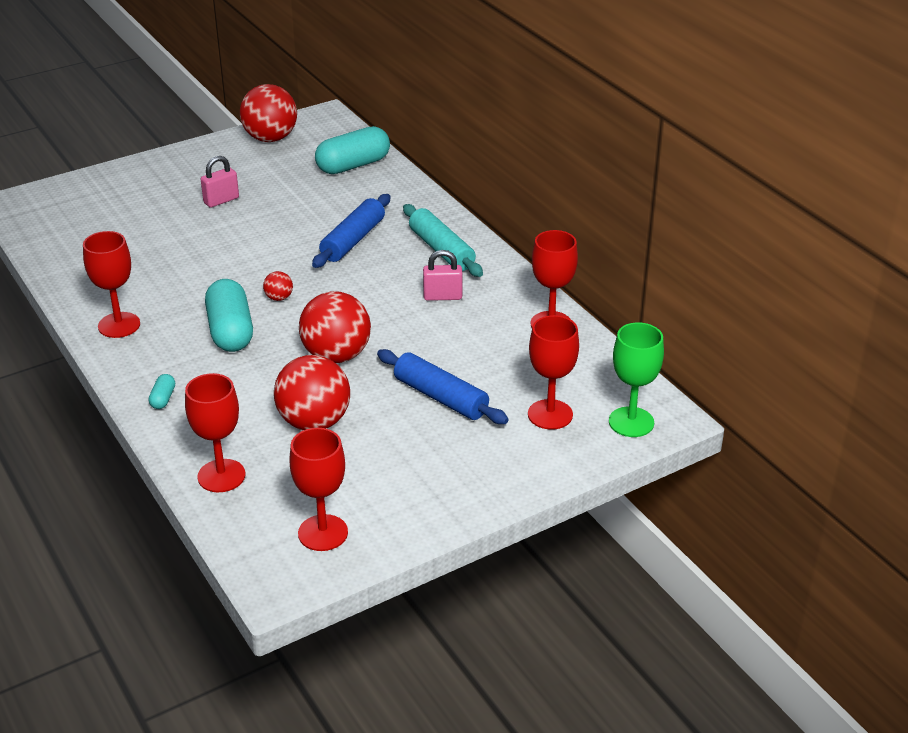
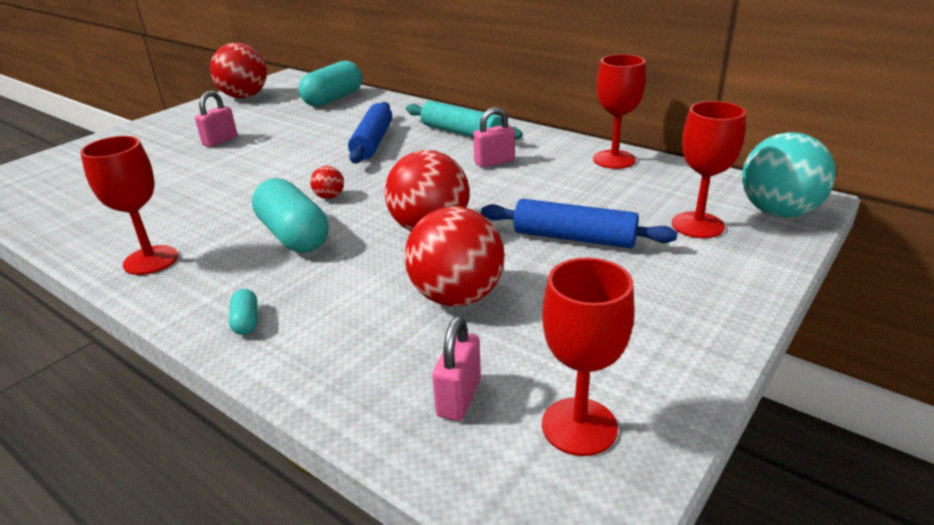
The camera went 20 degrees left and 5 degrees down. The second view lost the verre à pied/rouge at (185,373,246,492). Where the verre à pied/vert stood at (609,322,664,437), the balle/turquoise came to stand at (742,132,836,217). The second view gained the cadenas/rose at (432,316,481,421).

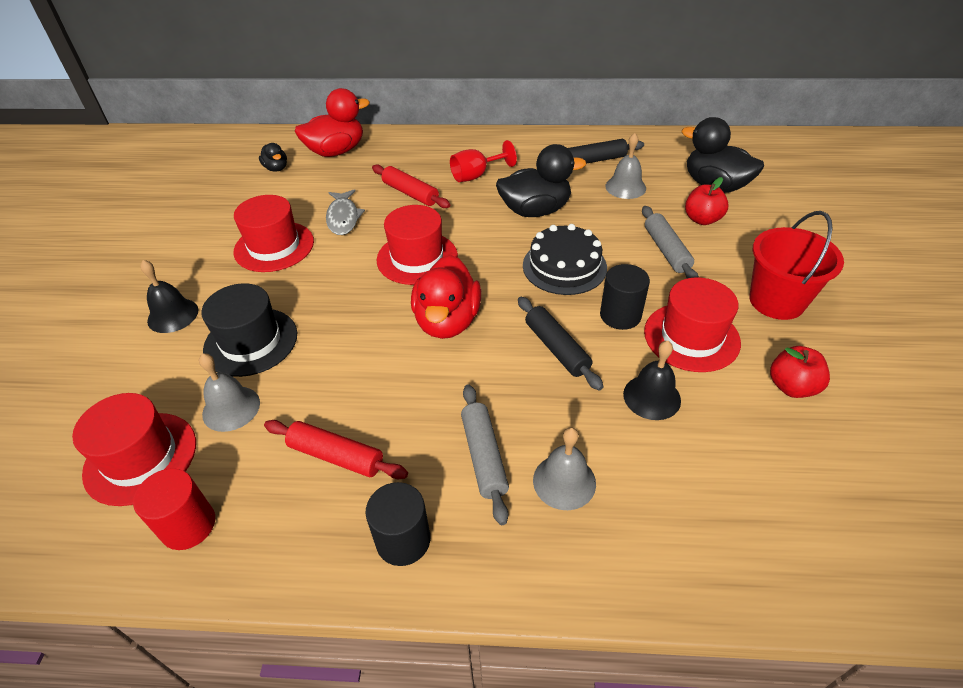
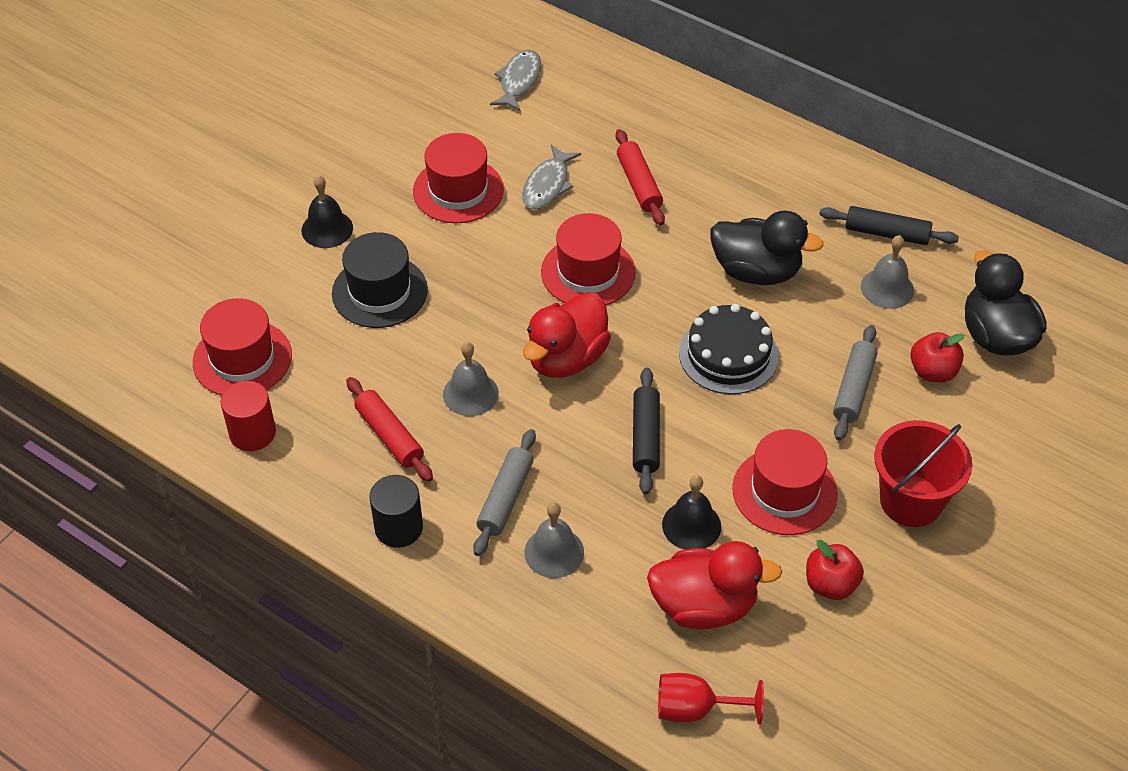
The camera went 30 degrees right and 5 degrees up. The cloche/gris ended up elsewhere, having gone from (199,353,260,432) to (443,342,499,416). Where the canard/noir stood at (259,143,287,172), the poisson/gris came to stand at (490,50,541,112). The canard/rouge ended up elsewhere, having gone from (295,88,370,157) to (647,541,782,630). The verre à pied/rouge ended up elsewhere, having gone from (450,140,517,182) to (658,673,764,724). The second view lost the cylindre/noir at (600,264,650,330).

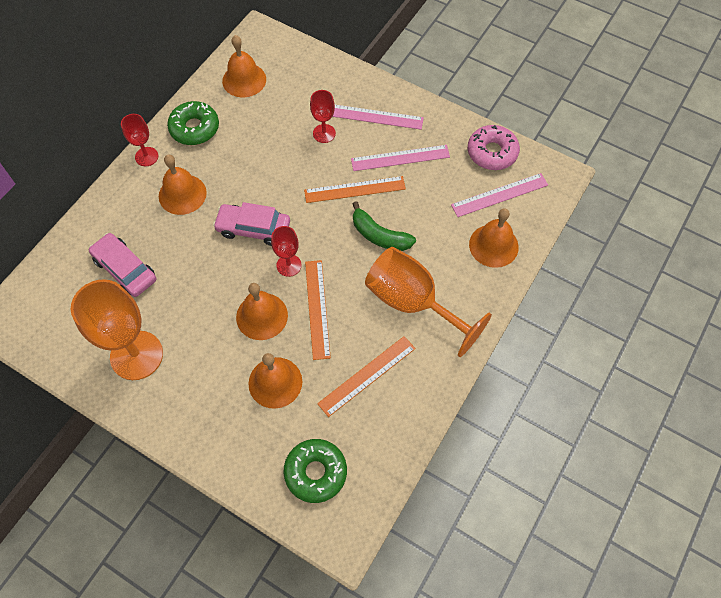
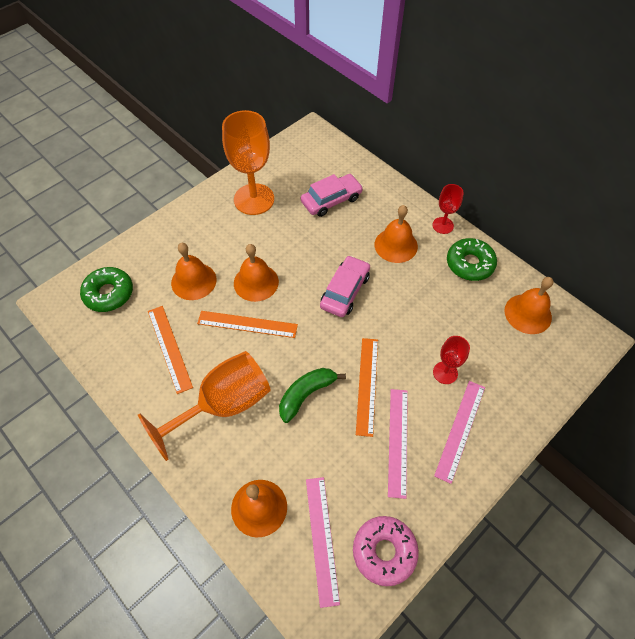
The camera went 105 degrees right and 5 degrees down. The second view lost the verre à pied/rouge at (271,226,302,277).

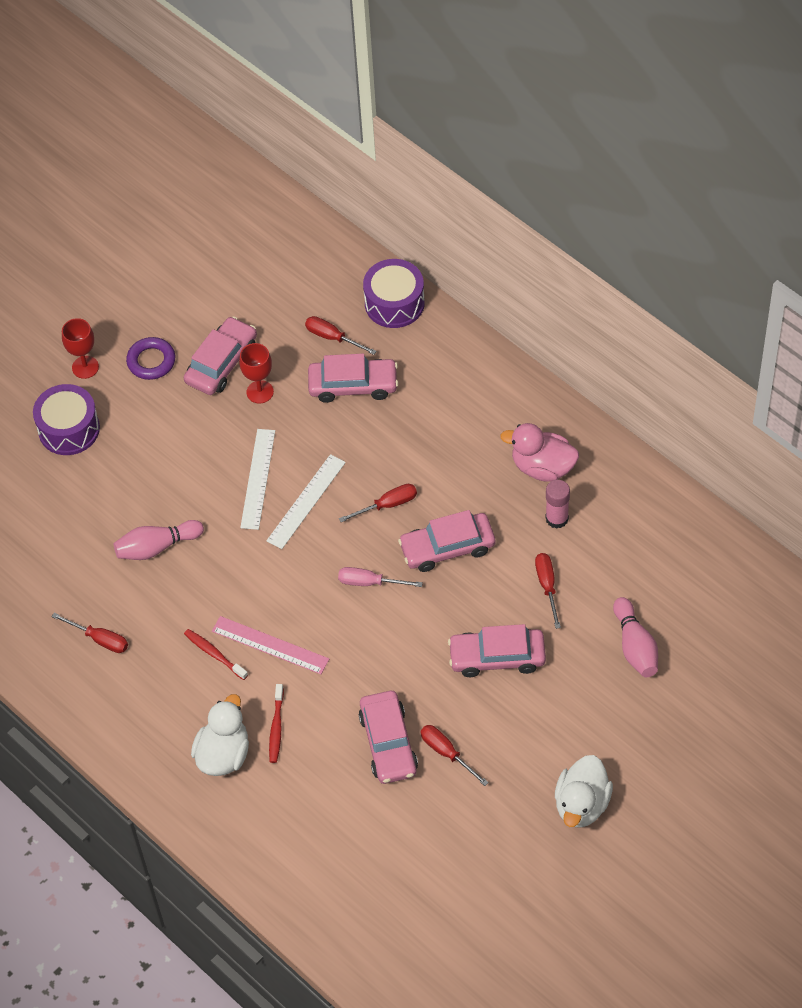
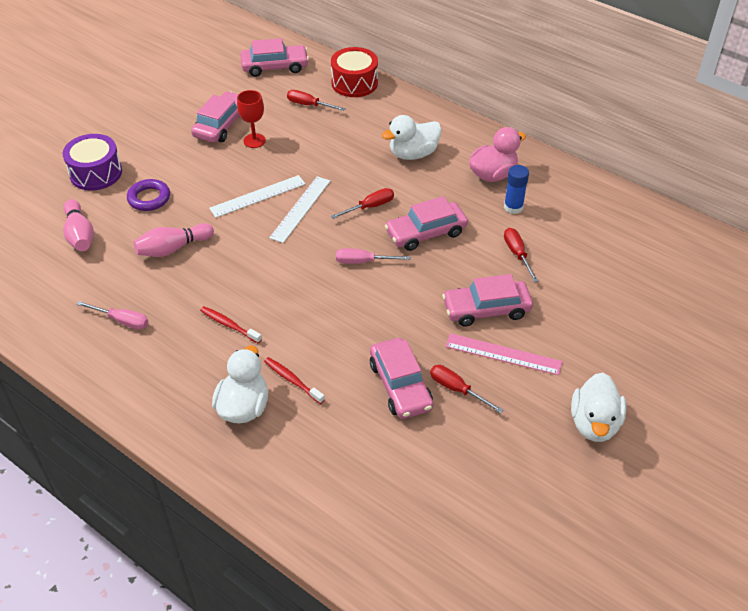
The camera went 10 degrees left and 10 degrees down. What was the tournevis/rouge at (51,613,128,653) turned into the tournevis/rose at (77,301,148,330). The second view lost the verre à pied/rouge at (62,318,99,379). The anneau/violet ended up elsewhere, having gone from (126,337,175,380) to (127,179,170,211). The règle/rose ended up elsewhere, having gone from (212,616,329,674) to (446,333,562,375). The règle/blanc at (240,429,275,530) ended up facing another way, 60 degrees clockwise from before. The brosse à dents/rouge at (269,684,284,763) ended up facing another way, 135 degrees clockwise from before. The voiture/rose ended up elsewhere, having gone from (308,354,398,403) to (240,38,309,77). What was the tambour/violet at (363,259,425,328) turned into the tambour/rouge at (331,47,378,97). The canard/rose at (500,423,579,482) ended up facing another way, 135 degrees clockwise from before. What was the bâton de colle/rose at (546,480,570,529) turned into the bâton de colle/bleu at (504,165,529,214). The quille/rose ended up elsewhere, having gone from (613,597,658,677) to (63,199,94,251). The second view gained the canard/blanc at (382,115,442,160).

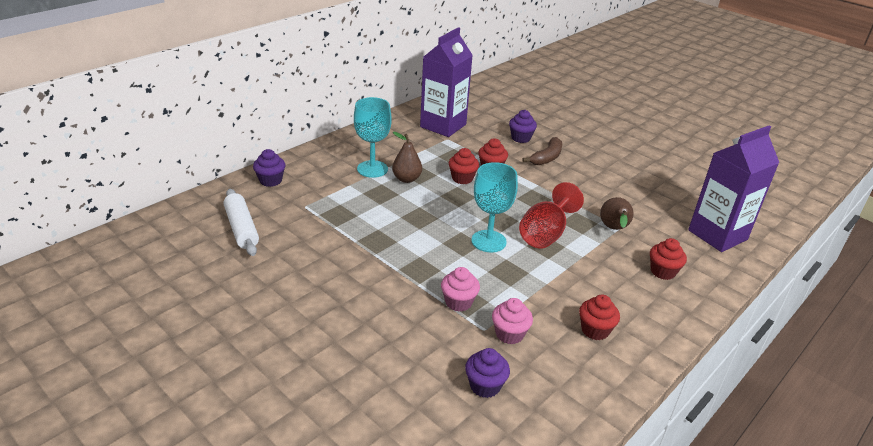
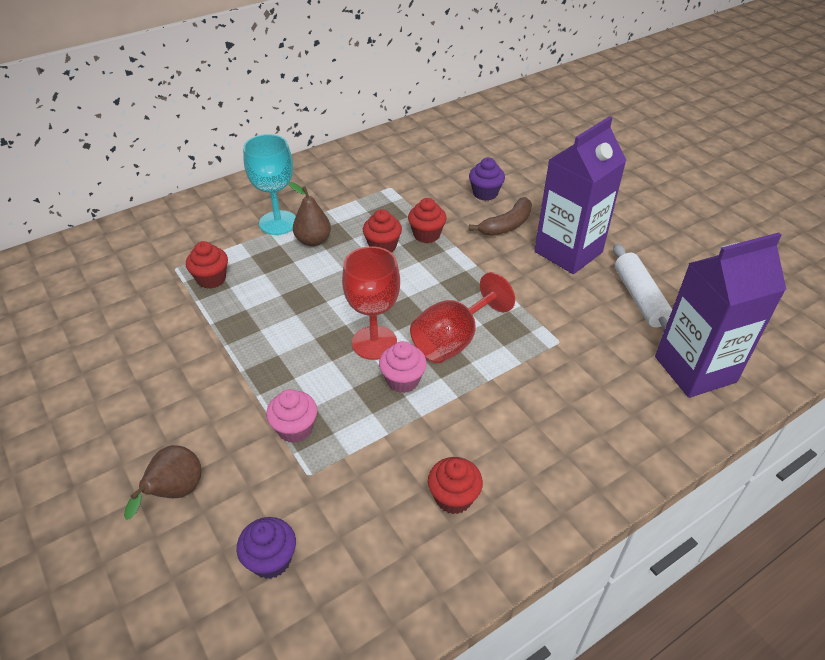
The camera went 15 degrees right and 10 degrees up. The rouleau à pâtisserie/blanc ended up elsewhere, having gone from (223,189,259,256) to (613,244,672,333). The second view lost the muffin/violet at (253,149,285,187). The brique de lait/violet ended up elsewhere, having gone from (420,27,473,137) to (534,116,627,274). What was the verre à pied/turquoise at (471,162,518,252) turned into the verre à pied/rouge at (342,246,400,360). The muffin/rose ended up elsewhere, having gone from (492,298,533,344) to (379,341,427,393). The poire/marron ended up elsewhere, having gone from (600,197,634,230) to (124,445,201,520). The muffin/rouge ended up elsewhere, having gone from (650,238,687,280) to (186,241,228,289).

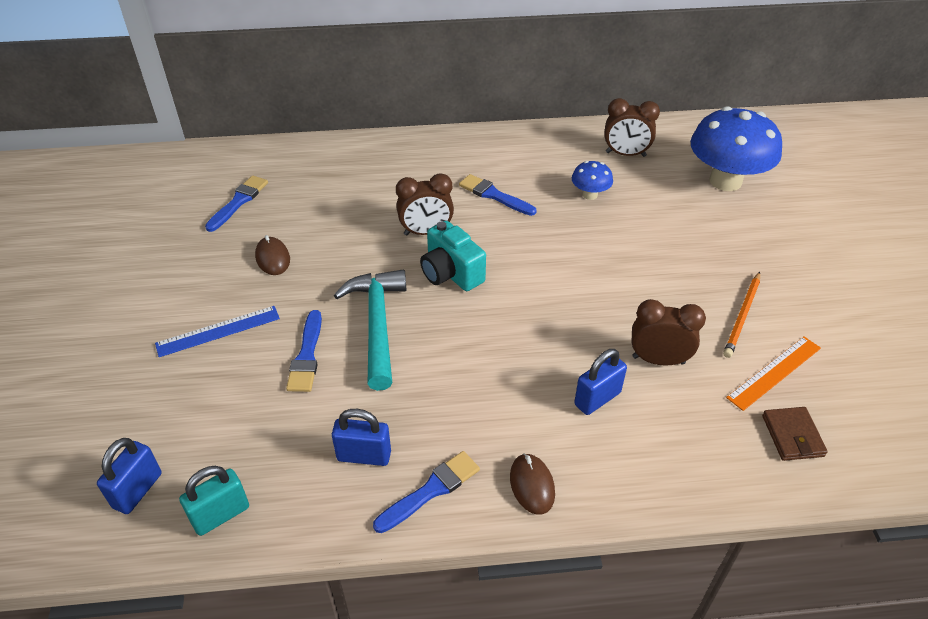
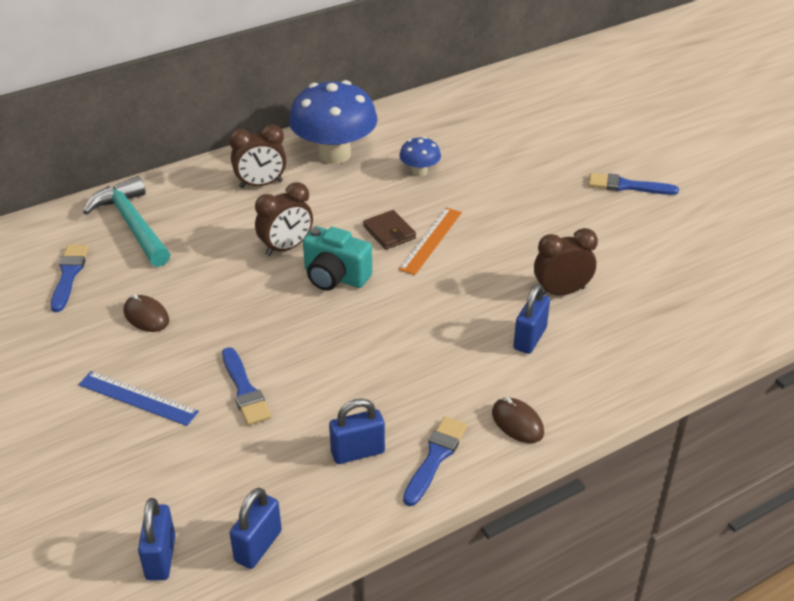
The camera went 25 degrees left and 5 degrees down. The règle/bleu at (155,306,280,357) ended up facing another way, 75 degrees clockwise from before. What was the cadenas/turquoise at (179,466,249,536) turned into the cadenas/bleu at (230,488,282,569). The marteau/turquoise ended up elsewhere, having gone from (334,269,407,391) to (83,176,170,267). The pinceau/bleu ended up elsewhere, having gone from (459,174,537,216) to (588,173,679,195). The réveil/marron ended up elsewhere, having gone from (604,98,660,157) to (229,125,287,188). The champignon/bleu ended up elsewhere, having gone from (691,106,782,191) to (289,80,377,164). The second view lost the crayon/orange at (723,272,760,358). The règle/orange ended up elsewhere, having gone from (726,336,821,411) to (398,208,462,275). The portefeuille/marron ended up elsewhere, having gone from (762,407,828,461) to (363,210,416,250).

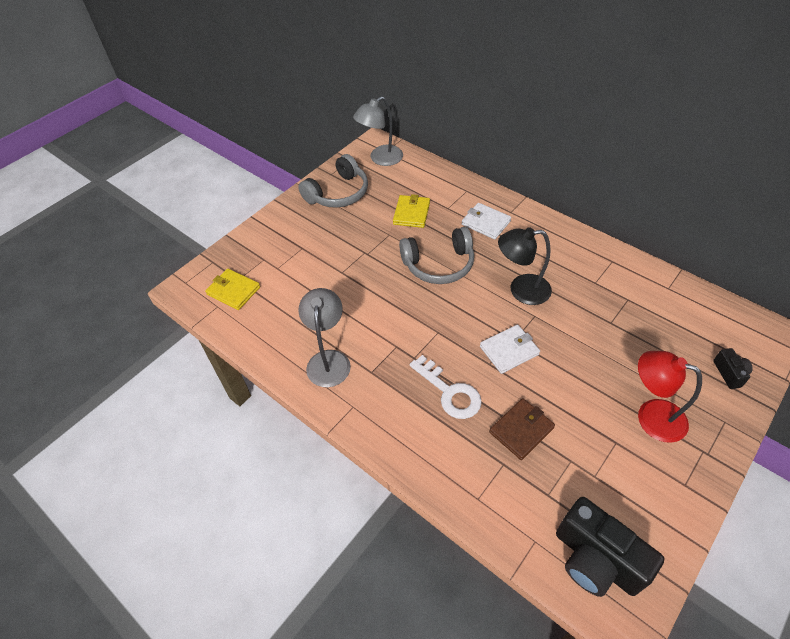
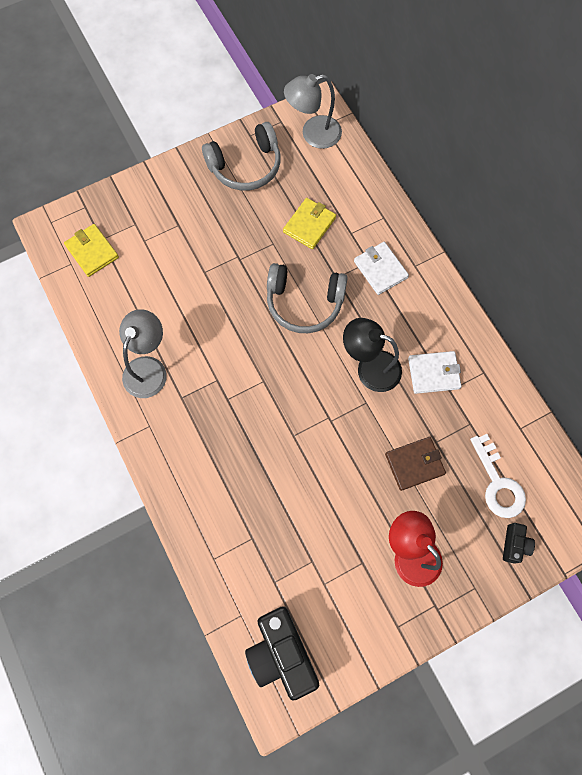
The camera went 20 degrees right and 20 degrees up. The clé/blanc ended up elsewhere, having gone from (409,355,482,419) to (470,434,526,518). The portefeuille/blanc ended up elsewhere, having gone from (480,325,540,374) to (408,351,462,394). The portefeuille/marron ended up elsewhere, having gone from (489,398,555,460) to (385,437,446,491).

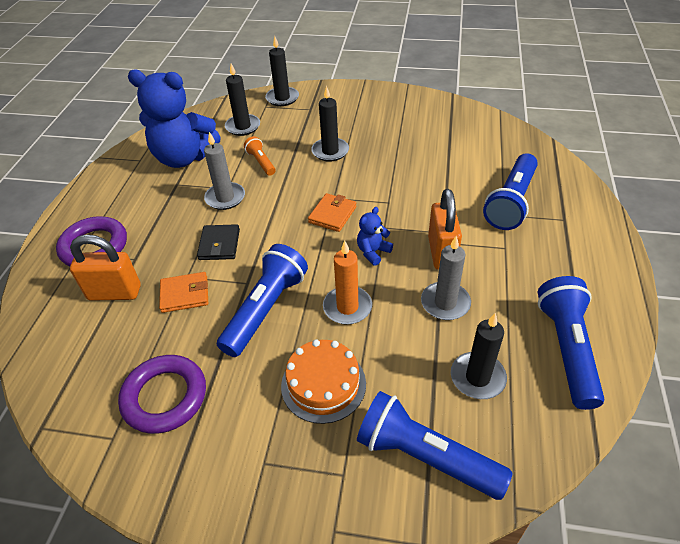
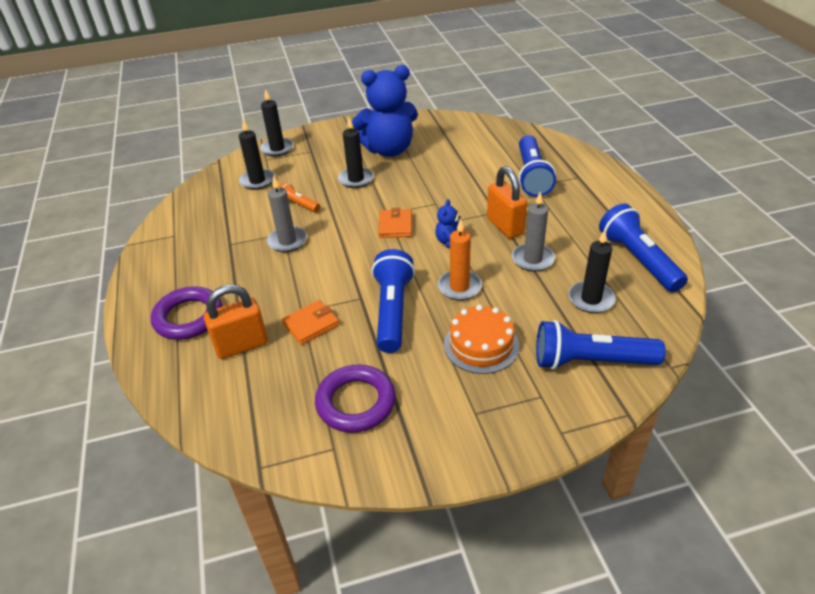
The camera went 25 degrees left and 5 degrees down. The ours en peluche/bleu ended up elsewhere, having gone from (128,70,221,168) to (352,65,418,157). The second view lost the portefeuille/noir at (197,224,240,260).

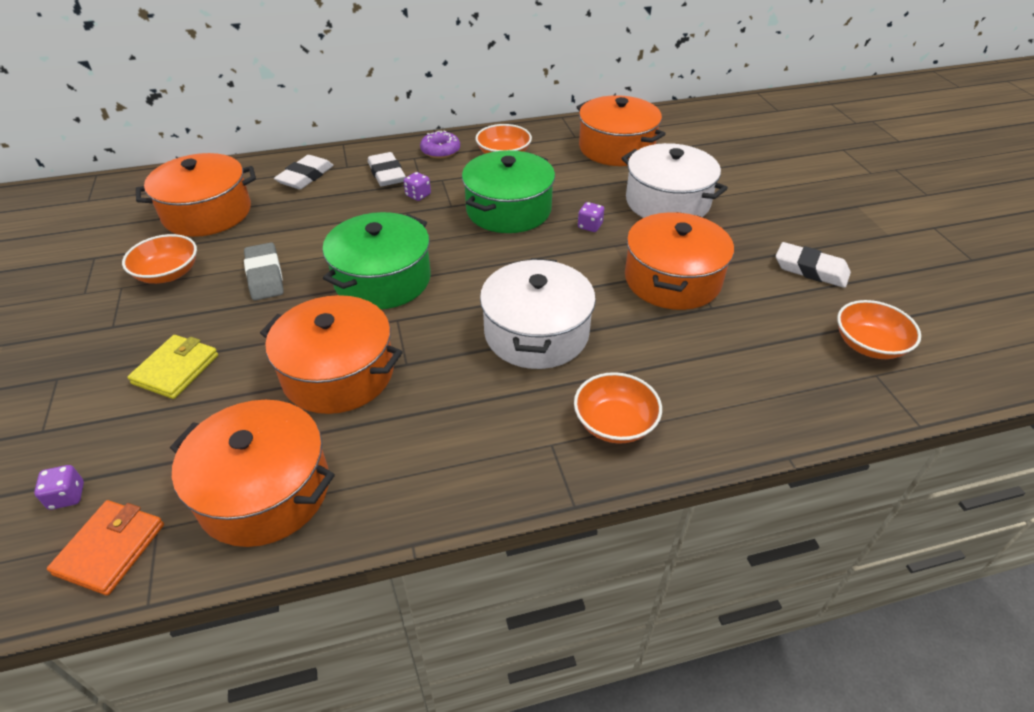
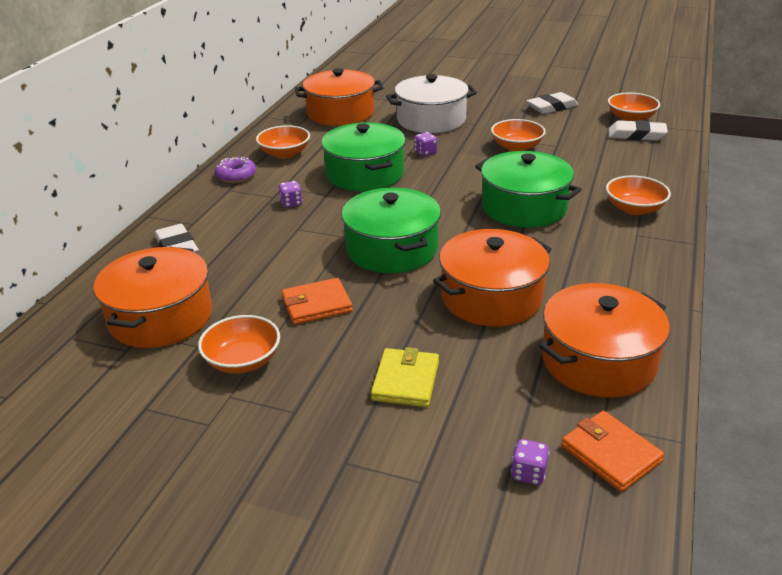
The camera went 55 degrees left and 10 degrees down. The portefeuille/jaune at (127,335,218,399) ended up facing another way, 45 degrees clockwise from before. Where the gomme/gris stood at (244,243,284,301), the portefeuille/orange came to stand at (282,278,353,325). The gomme/blanc ended up elsewhere, having gone from (368,152,406,186) to (608,120,668,141). What was the marmite/blanc at (480,258,596,369) turned into the marmite/vert at (475,151,582,228). Where the marmite/orange stood at (625,212,734,310), the bol/orange came to stand at (491,119,546,151).

